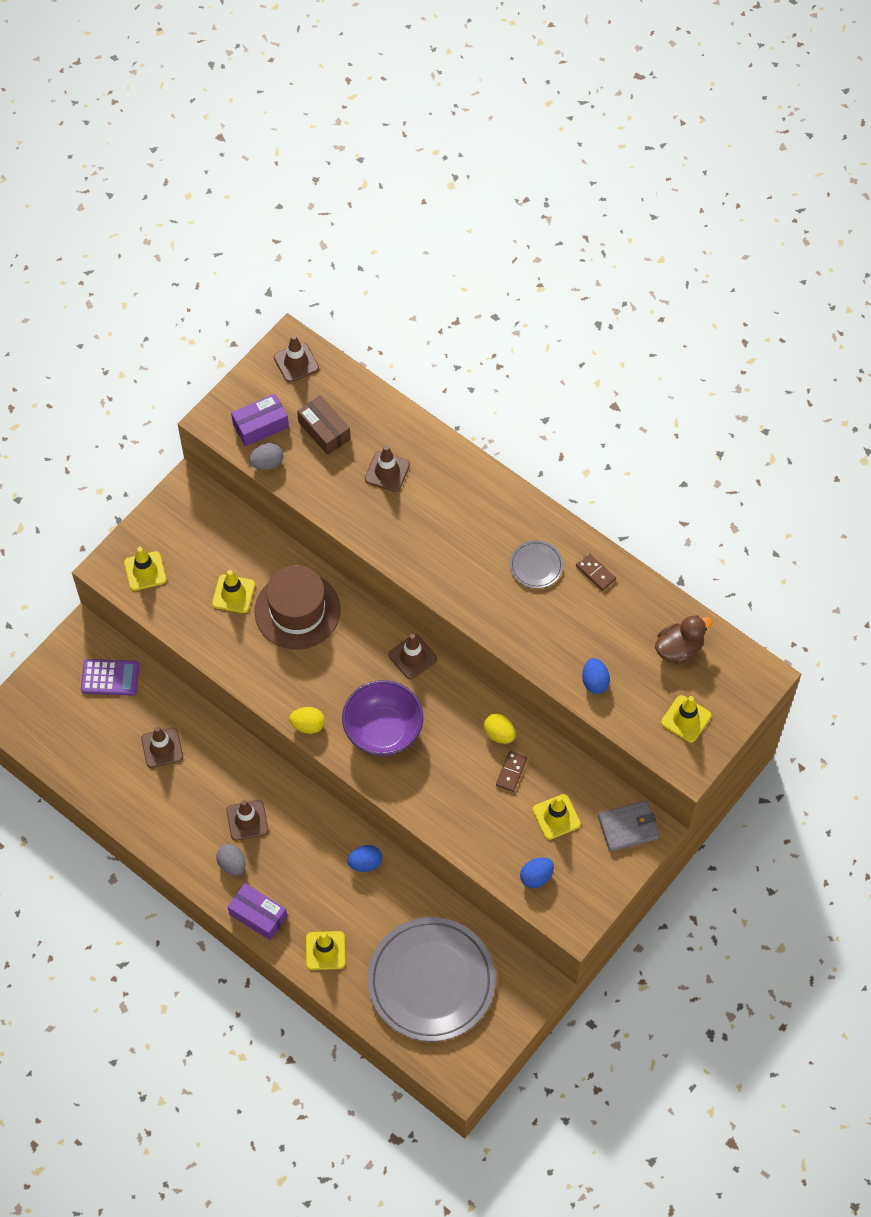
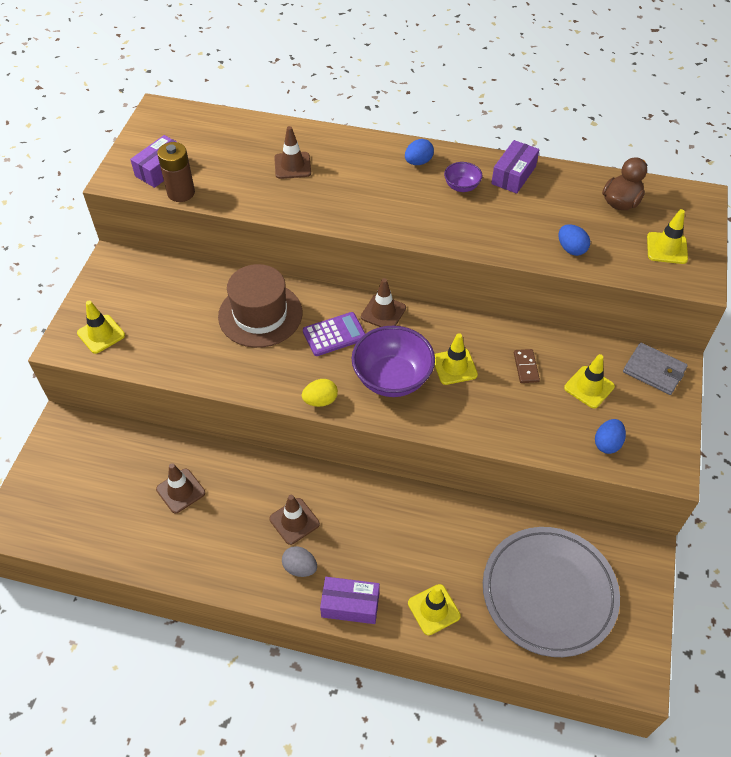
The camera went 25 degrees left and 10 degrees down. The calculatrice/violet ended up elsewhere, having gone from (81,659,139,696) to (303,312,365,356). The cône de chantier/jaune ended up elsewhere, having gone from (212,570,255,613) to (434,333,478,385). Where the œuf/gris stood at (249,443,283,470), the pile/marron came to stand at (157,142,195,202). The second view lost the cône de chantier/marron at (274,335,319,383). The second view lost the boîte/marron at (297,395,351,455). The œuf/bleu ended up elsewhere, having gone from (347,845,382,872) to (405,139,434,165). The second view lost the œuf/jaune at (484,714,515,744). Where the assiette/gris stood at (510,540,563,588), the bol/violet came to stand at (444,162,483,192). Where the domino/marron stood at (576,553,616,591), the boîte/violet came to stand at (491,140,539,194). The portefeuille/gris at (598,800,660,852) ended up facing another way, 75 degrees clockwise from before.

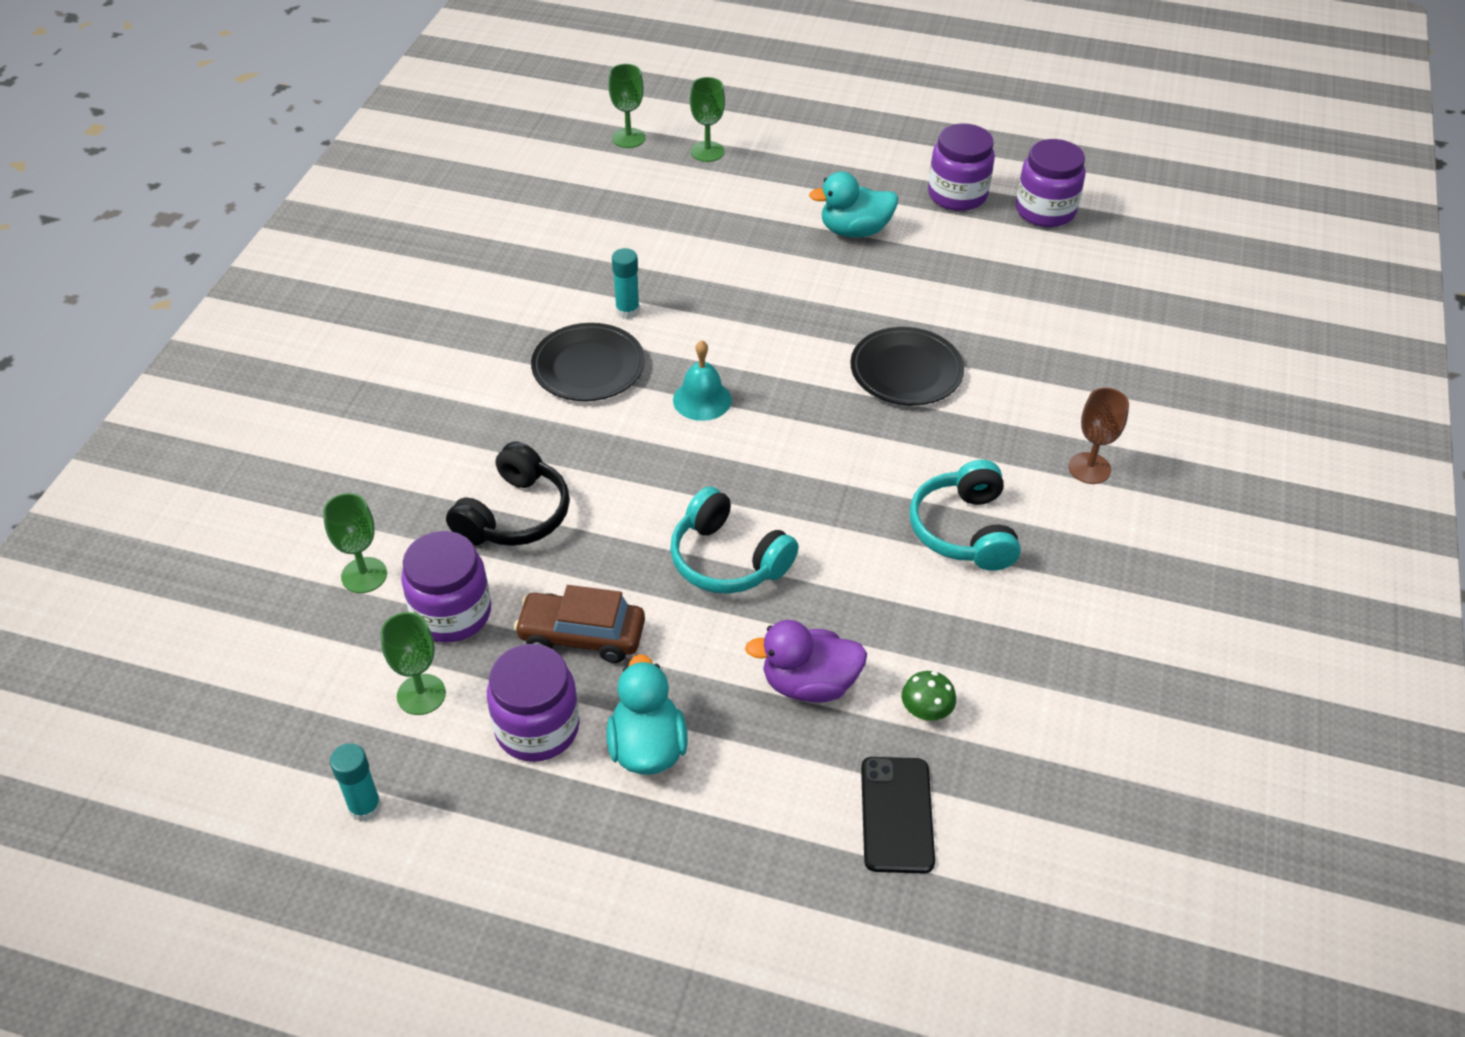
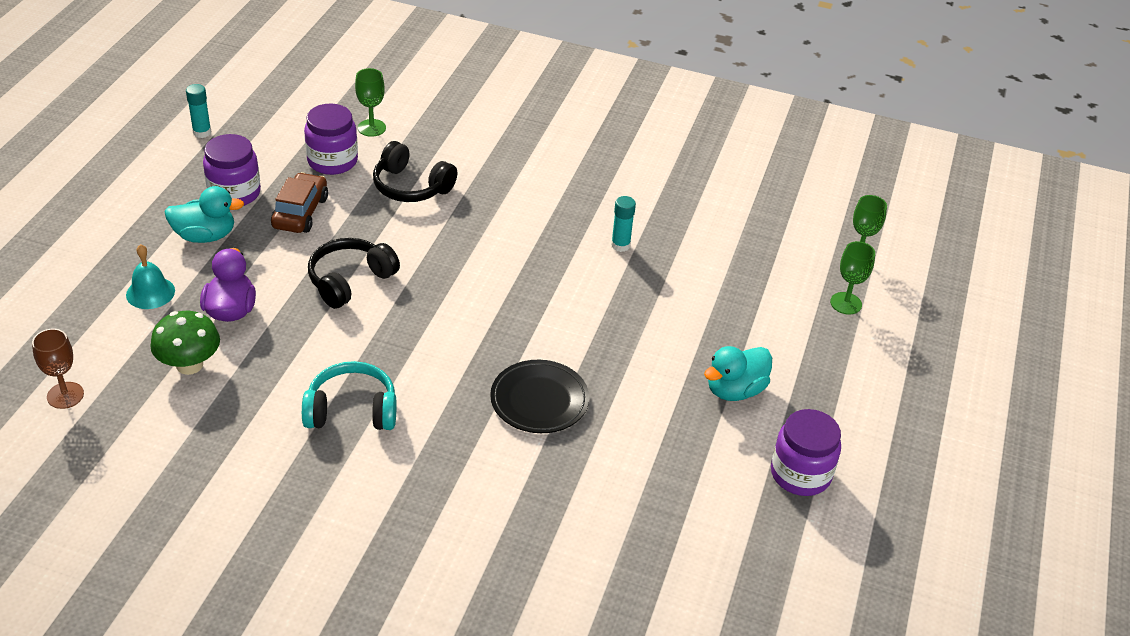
The camera went 90 degrees right and 5 degrees down. The second view lost the verre à pied/vert at (381,612,446,715). The second view lost the assiette/noir at (531,323,645,401). What was the casque audio/turquoise at (670,487,799,594) turned into the casque audio/noir at (308,238,400,309). The cloche/turquoise ended up elsewhere, having gone from (673,340,732,421) to (126,244,175,309). The canard/turquoise at (809,172,898,237) ended up facing another way, 120 degrees counterclockwise from before. The second view lost the téléphone/noir at (861,757,935,873). The size of the champignon/vert at (902,671,956,721) changed by a factor of 1.74. The second view lost the bocal/violet at (1016,139,1086,227). The verre à pied/marron ended up elsewhere, having gone from (1069,388,1129,484) to (32,329,84,409).

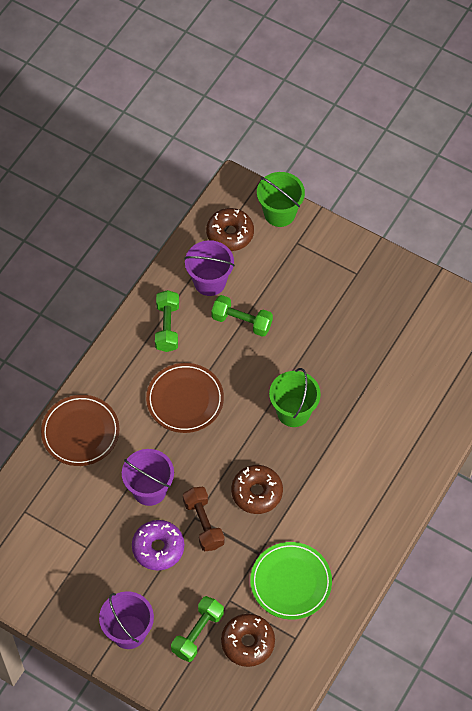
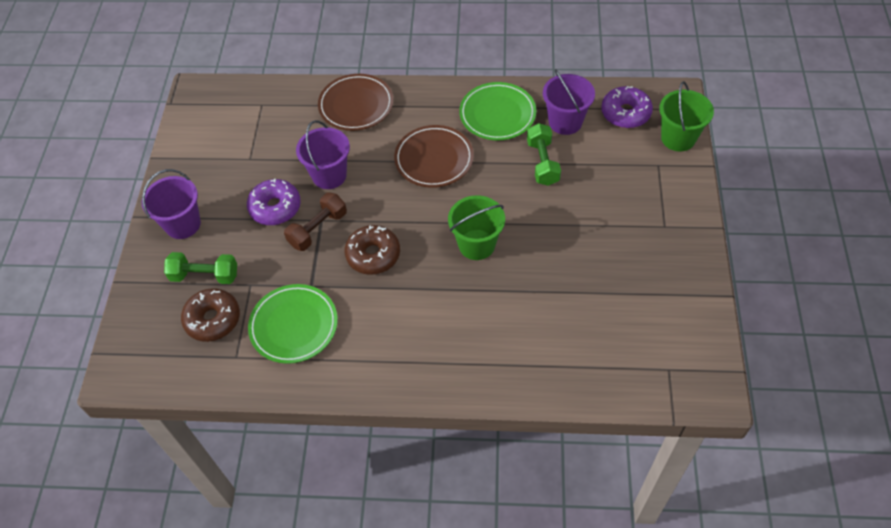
The camera went 65 degrees right and 5 degrees down. Where the haltère/vert stood at (155,290,179,352), the assiette/vert came to stand at (459,82,537,140). What was the beignet/marron at (206,208,254,251) turned into the beignet/violet at (601,86,653,128).

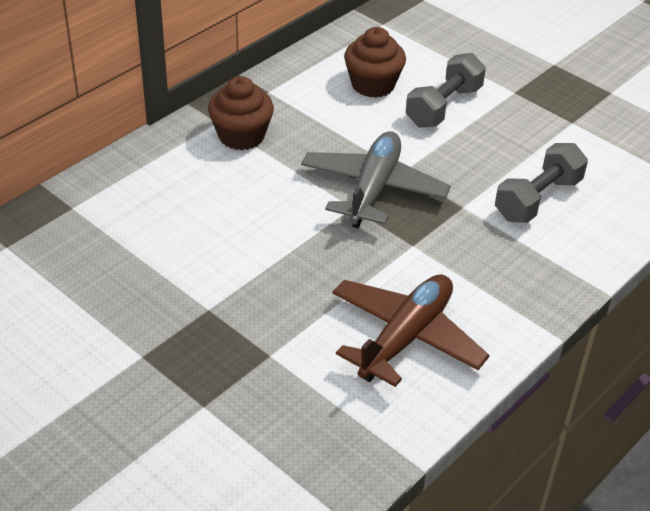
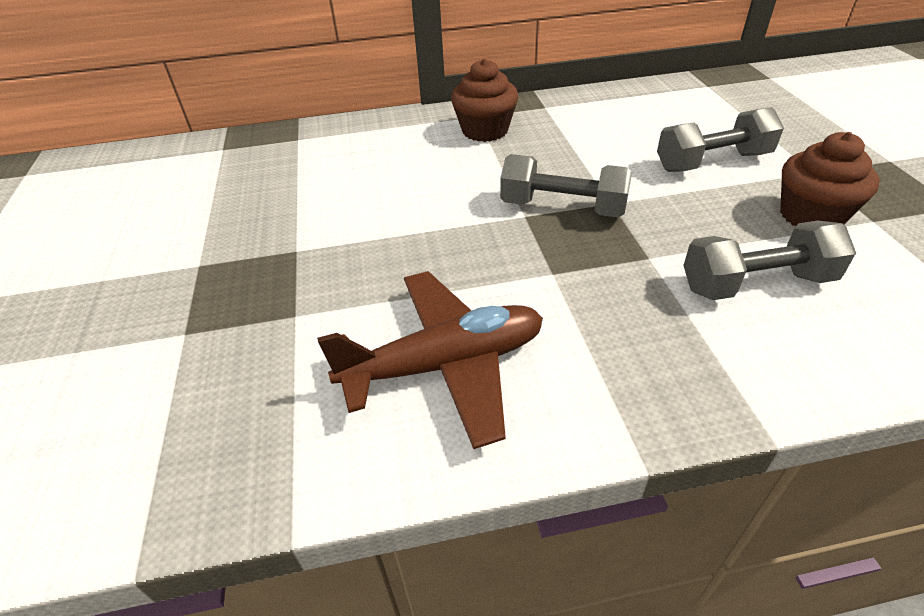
The camera went 40 degrees right and 0 degrees up. Where the avion/gris stood at (301,131,451,228), the haltère/gris came to stand at (500,154,632,217). The muffin/marron ended up elsewhere, having gone from (344,27,406,98) to (780,132,879,226).

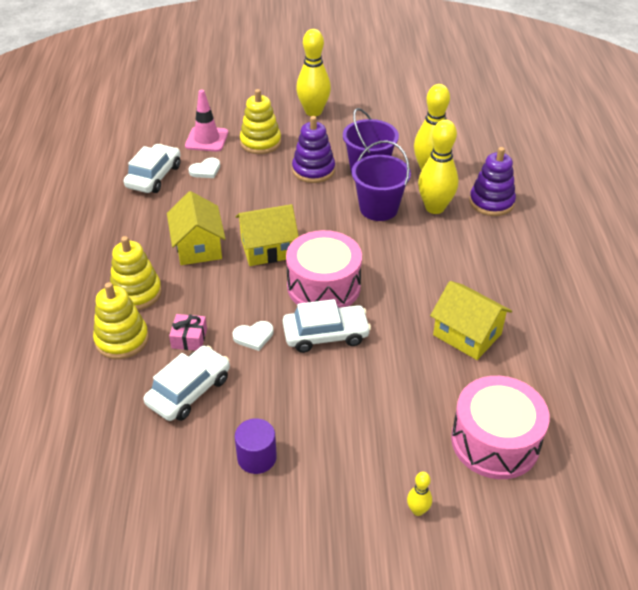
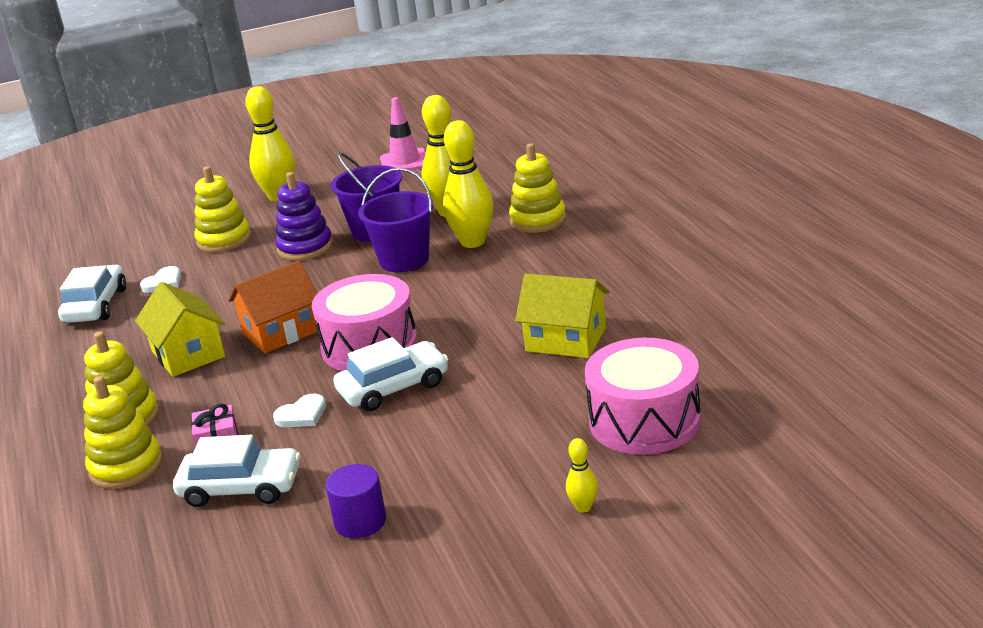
The camera went 15 degrees left and 15 degrees down. The voiture/blanc at (144,346,230,421) ended up facing another way, 75 degrees clockwise from before. The cône de chantier/rose ended up elsewhere, having gone from (185,90,228,152) to (380,97,426,172). What was the maison/jaune at (236,204,299,266) turned into the maison/orange at (228,260,318,353). What was the jouet à empiler/violet at (469,147,516,216) turned into the jouet à empiler/jaune at (509,143,566,233).

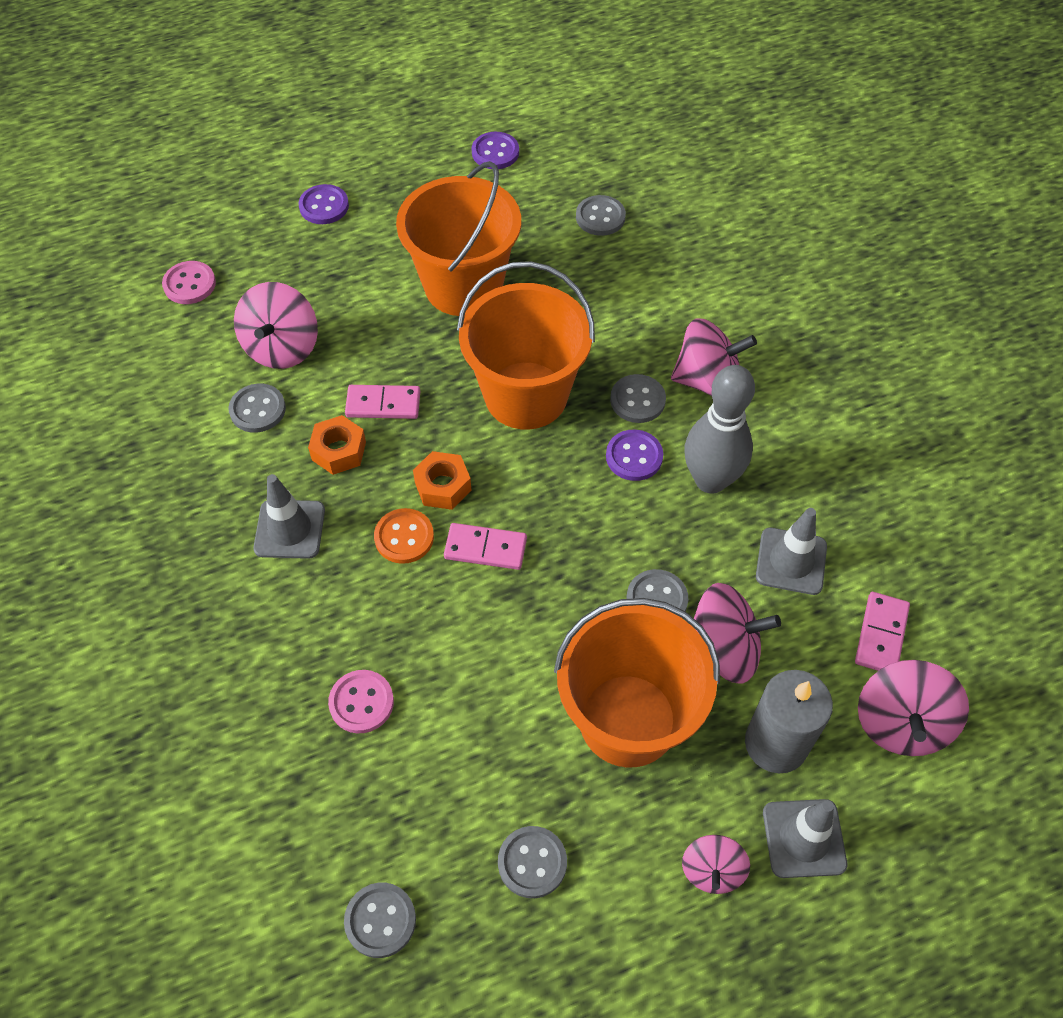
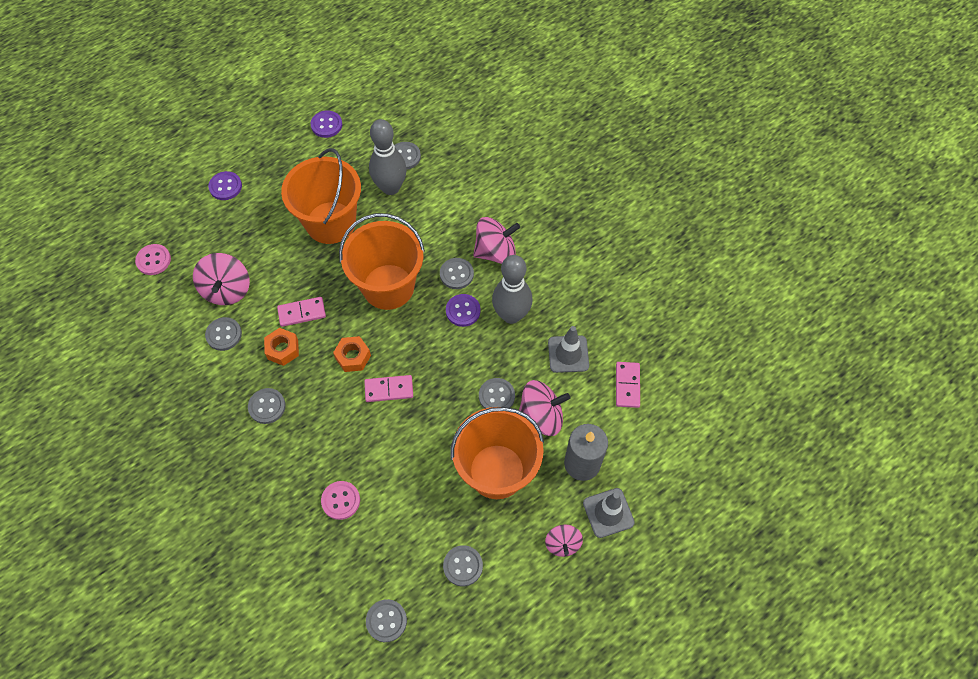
The camera went 15 degrees left and 5 degrees up. Where the cône de chantier/gris stood at (253,474,325,559), the bouton/gris came to stand at (248,388,286,424). The second view lost the bouton/orange at (374,508,434,564). The second view lost the toupie/rose at (858,660,969,756). The second view gained the quille/gris at (369,119,407,195).

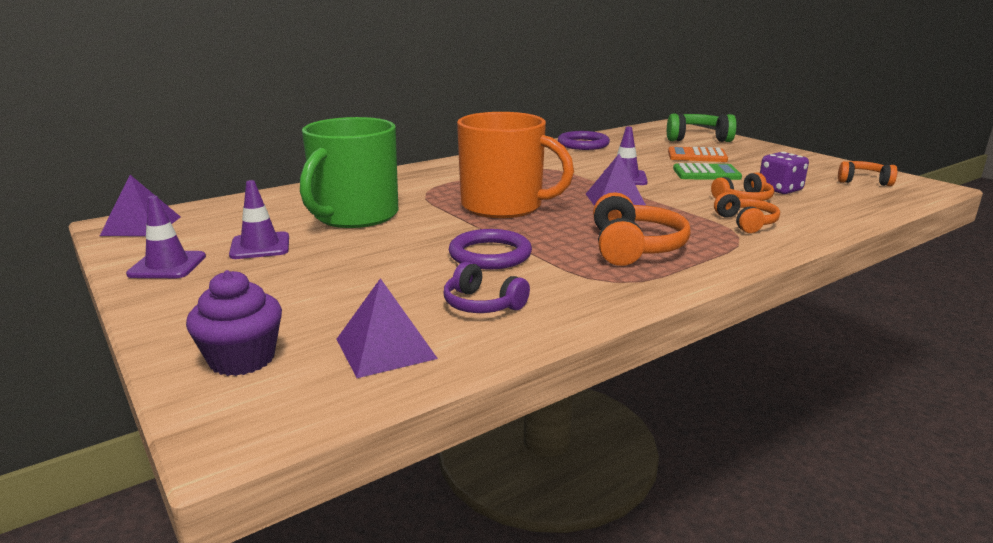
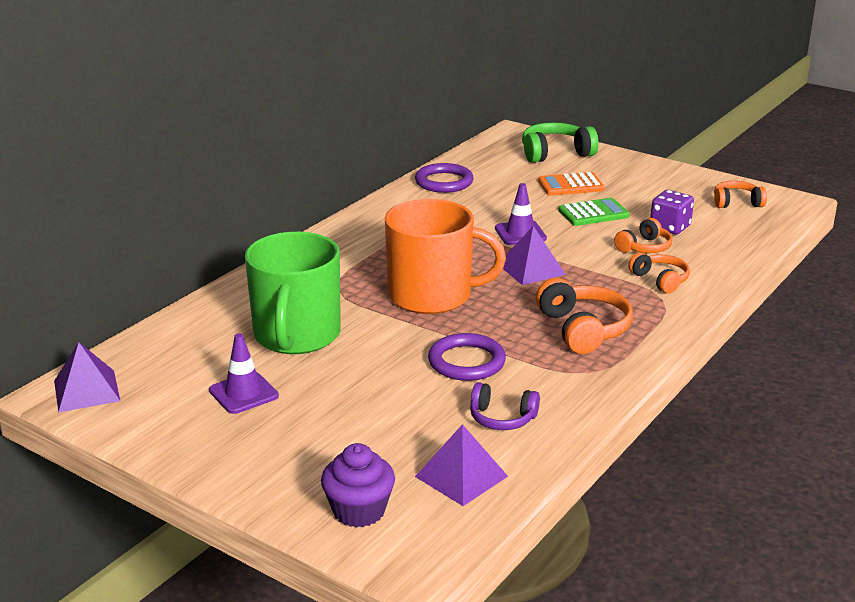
The camera went 20 degrees left and 5 degrees up. The second view lost the cône de chantier/violet at (126,196,206,278).

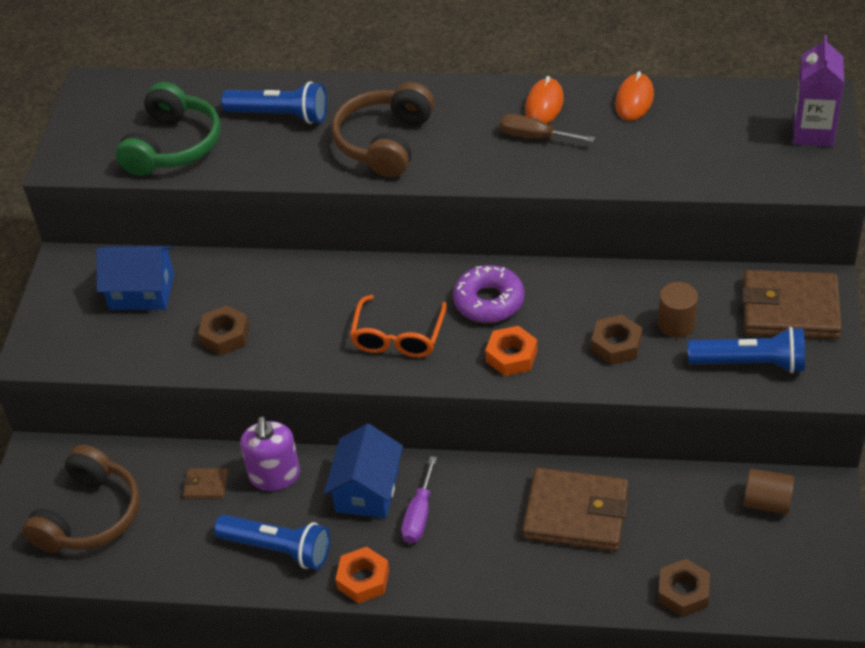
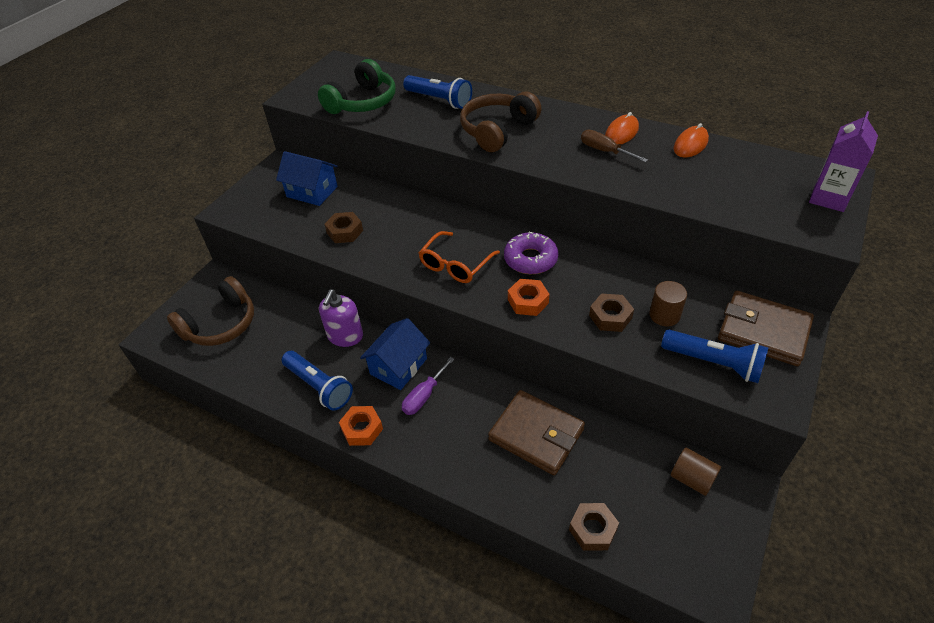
The camera went 20 degrees right and 0 degrees up. The second view lost the portefeuille/marron at (183,468,228,499).

